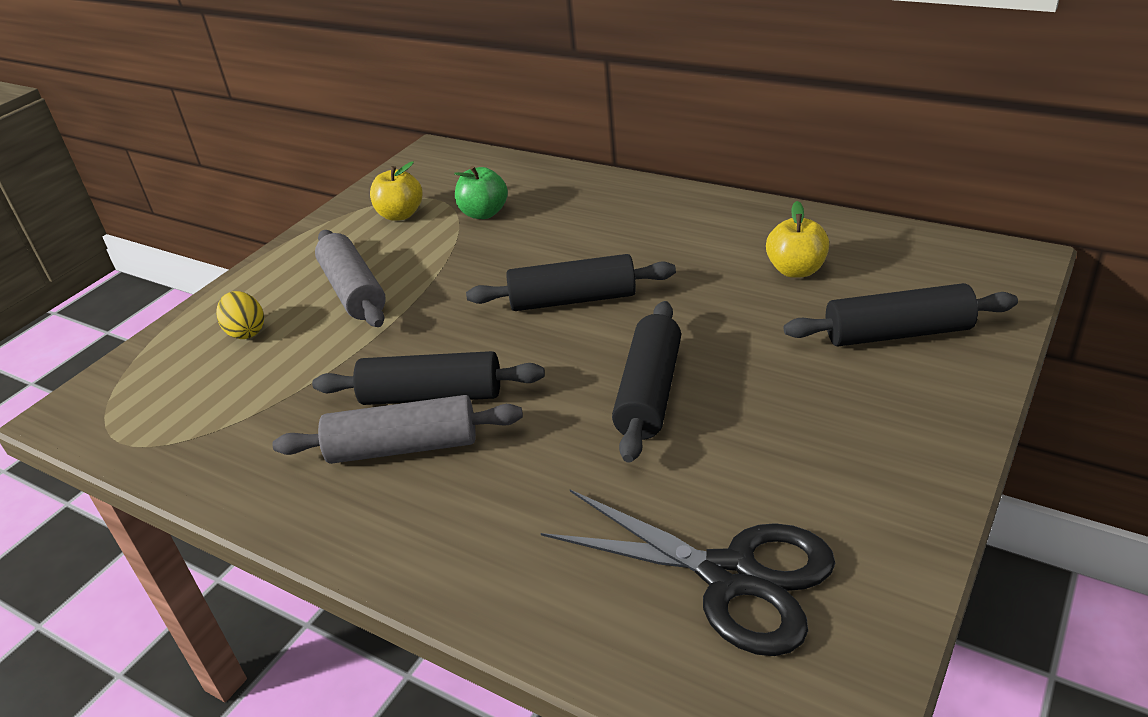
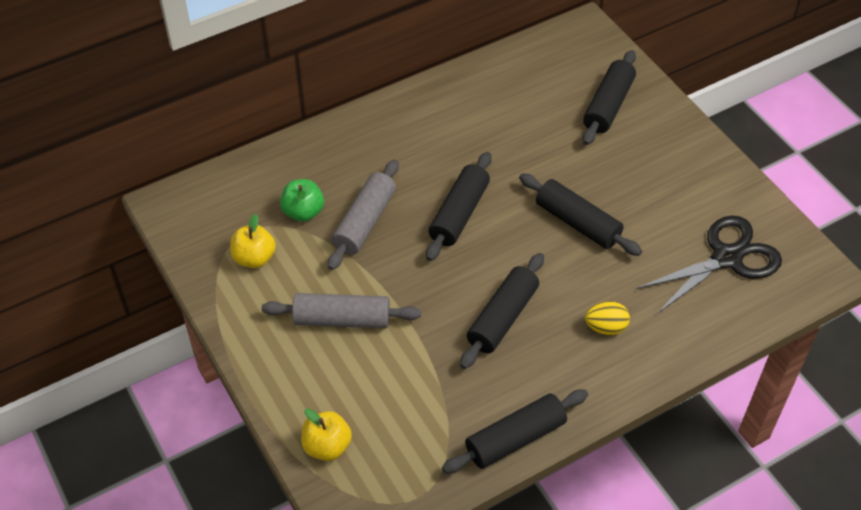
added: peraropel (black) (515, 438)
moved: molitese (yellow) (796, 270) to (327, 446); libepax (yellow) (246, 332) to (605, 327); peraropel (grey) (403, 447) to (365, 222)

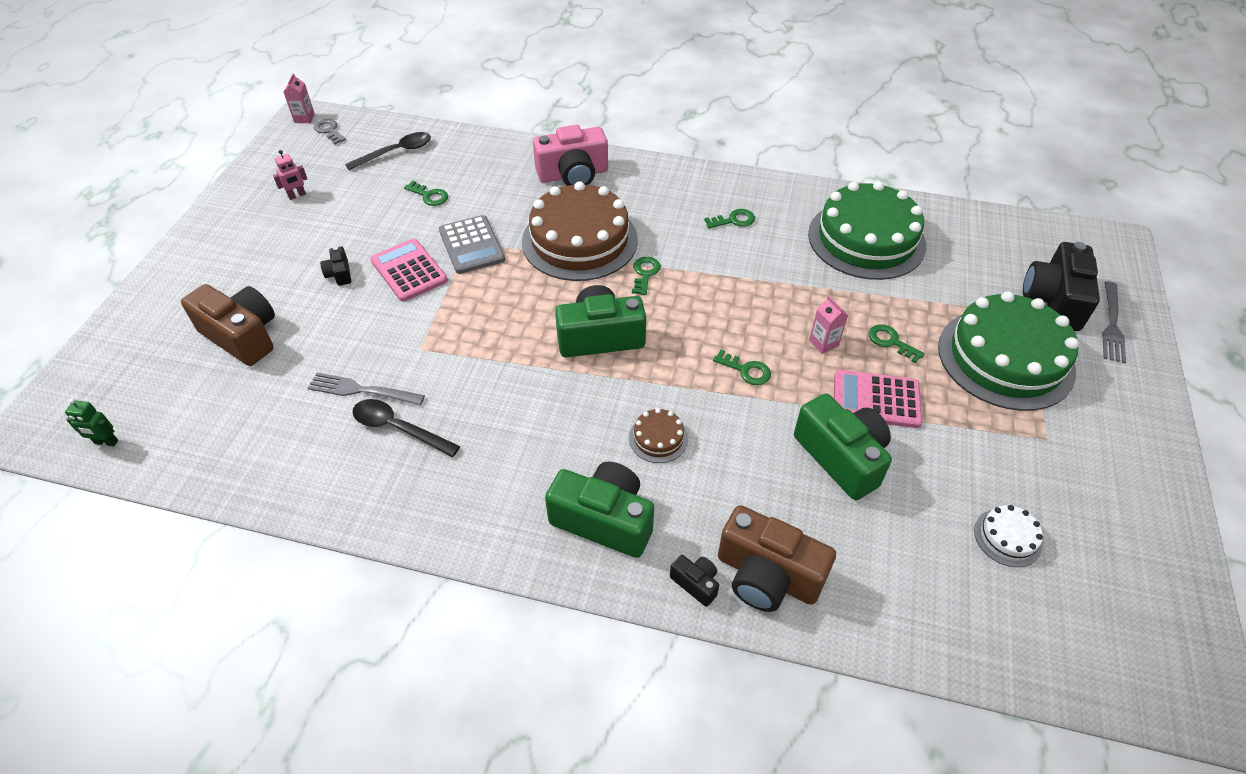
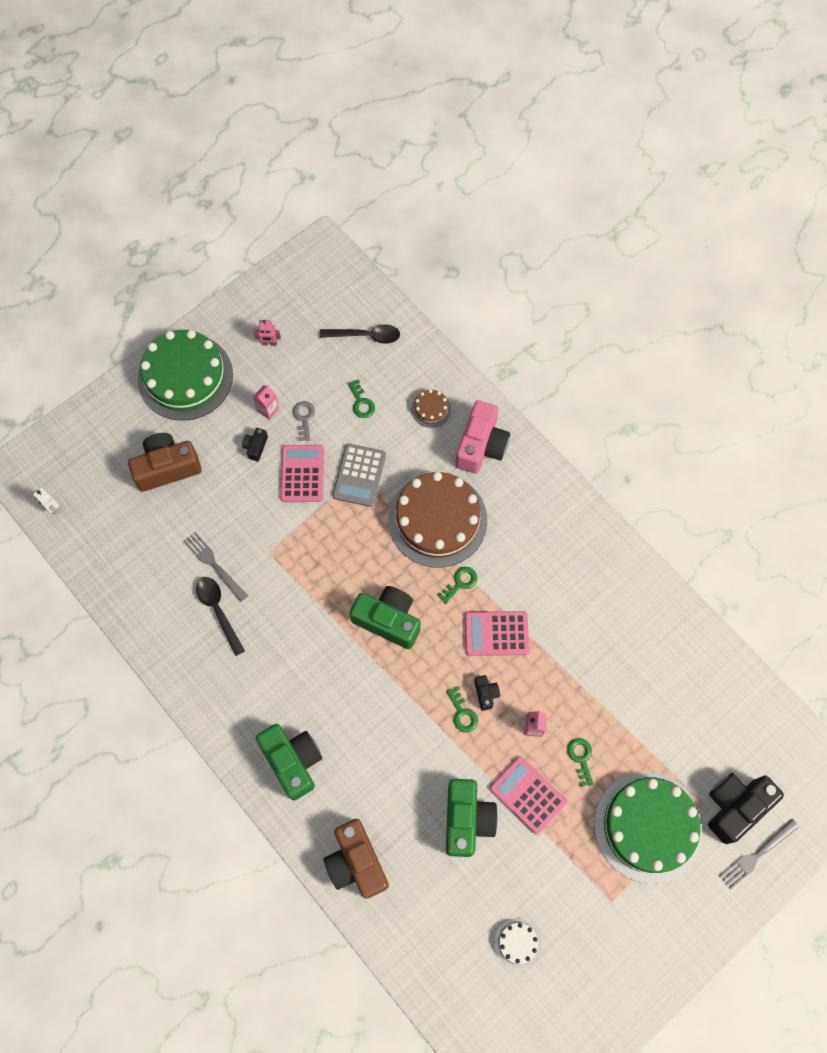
removed: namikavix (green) (734, 220)
added: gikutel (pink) (496, 633)
moved: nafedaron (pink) (304, 118) to (268, 409); namikavix (grey) (329, 130) to (304, 418); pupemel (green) (866, 239) to (185, 377); pupemel (brown) (658, 438) to (431, 409); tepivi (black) (696, 583) to (486, 693)
recoloured: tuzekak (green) (106, 442) to tuzekak (white) (53, 508)
turned: tepivi (pink) (573, 175) = (481, 446) 90 degrees counterclockwise; tepivi (brown) (242, 336) = (167, 467) 90 degrees counterclockwise

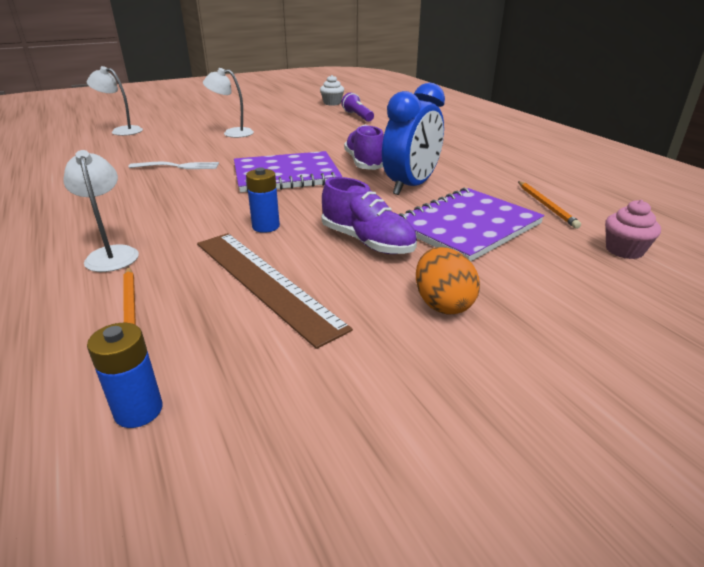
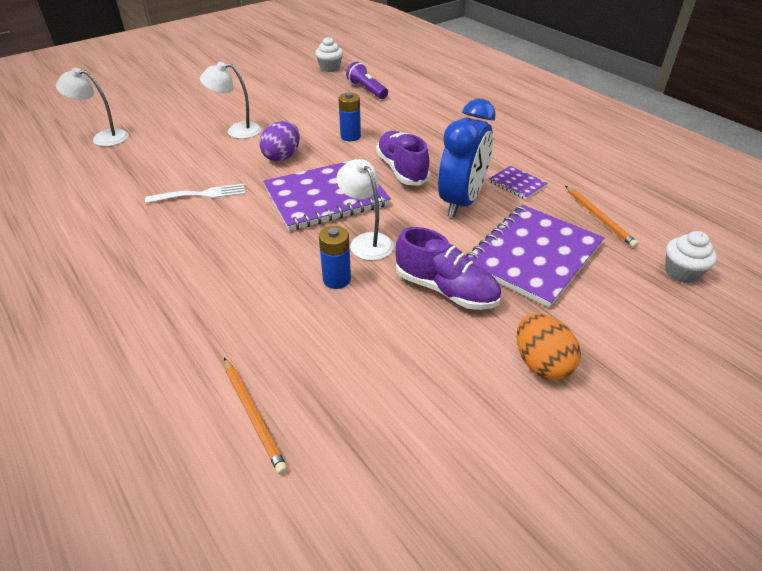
removed: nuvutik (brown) (264, 282)
added: libepax (purple) (282, 156); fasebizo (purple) (517, 184)
moved: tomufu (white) (112, 254) to (366, 241); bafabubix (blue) (138, 410) to (350, 136)
recoloured: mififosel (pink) (624, 250) to mififosel (white) (681, 272)

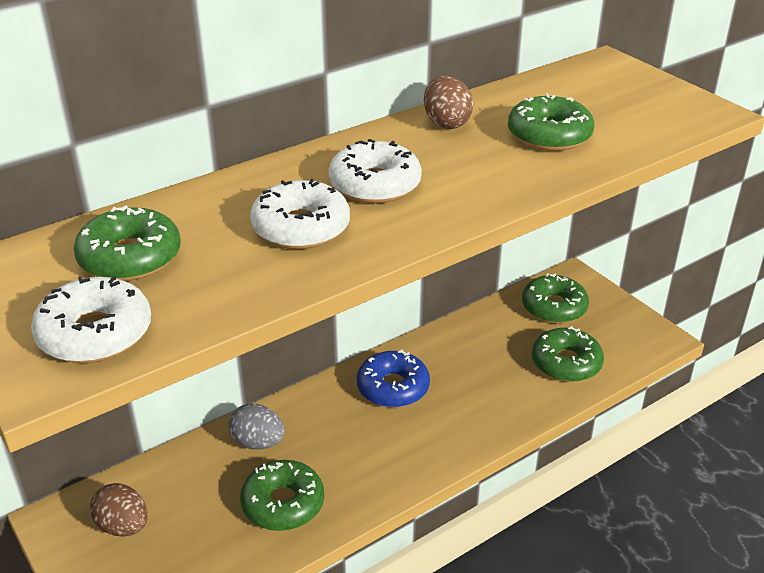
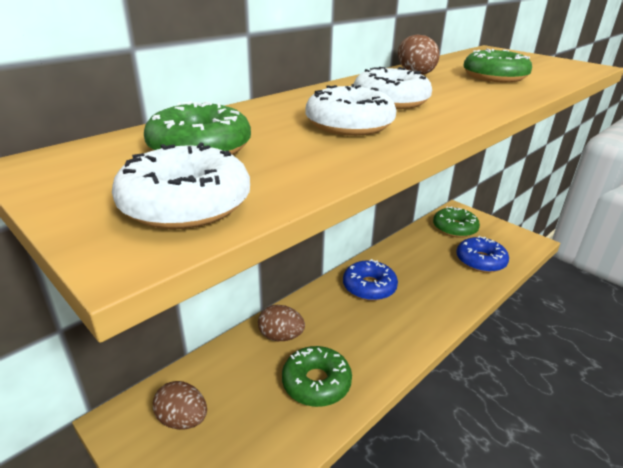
recoloured: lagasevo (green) (566, 363) to lagasevo (blue) (480, 261); libepax (grey) (258, 443) to libepax (brown) (281, 336)

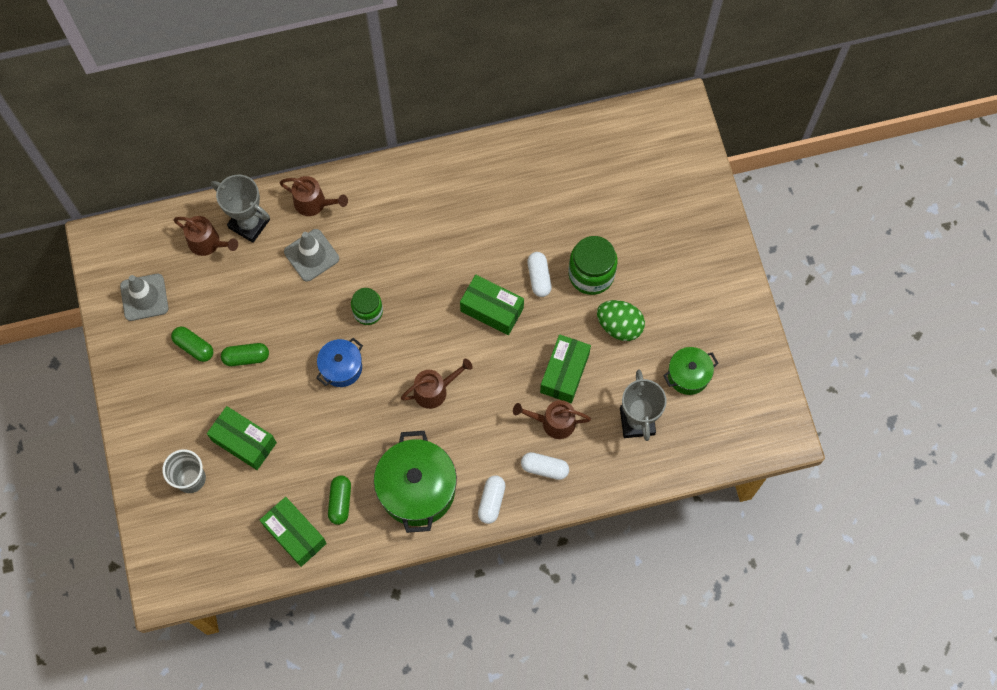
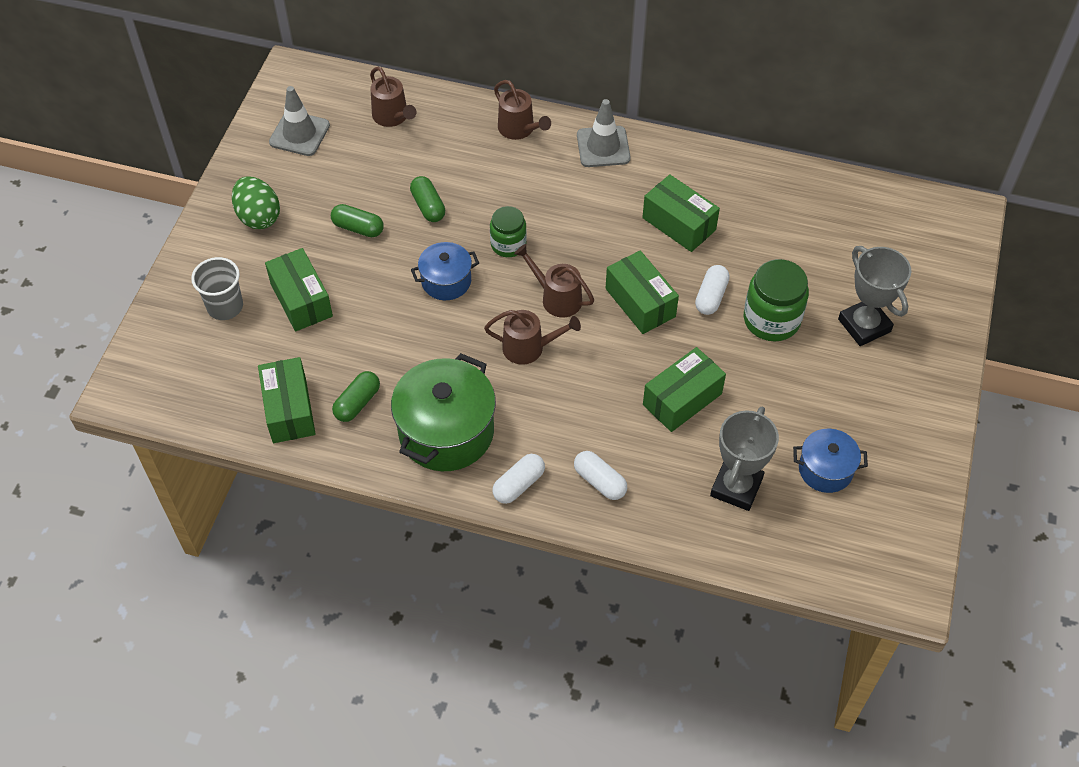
added: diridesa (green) (679, 224)
moved: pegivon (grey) (249, 223) to (864, 325); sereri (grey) (311, 255) to (603, 147); libepax (green) (619, 326) to (258, 217); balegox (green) (194, 347) to (428, 206); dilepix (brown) (553, 422) to (556, 298)
recoloured: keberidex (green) (688, 375) to keberidex (blue) (825, 470)

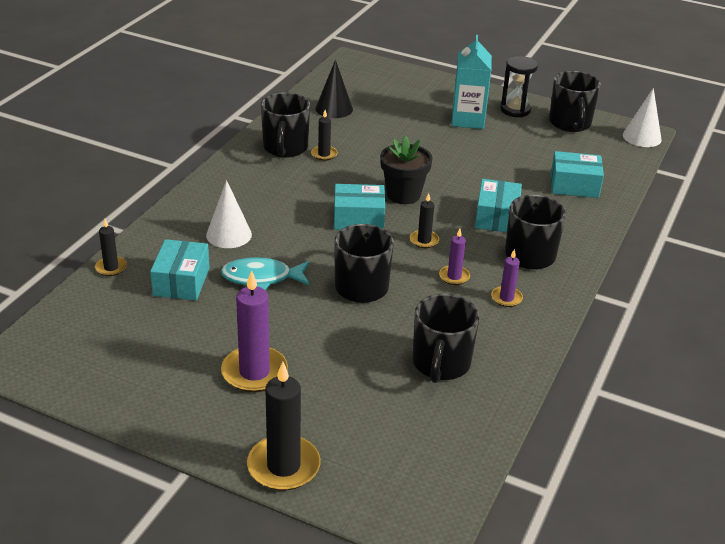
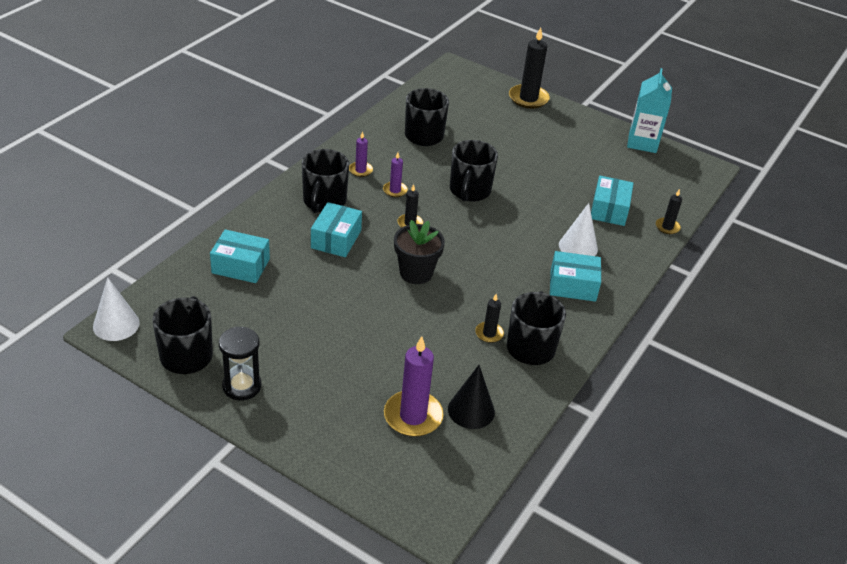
removed: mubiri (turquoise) (261, 278)
moved: nafedaron (turquoise) (468, 120) to (642, 142); diridesa (turquoise) (358, 219) to (573, 285); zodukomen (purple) (254, 372) to (413, 416)

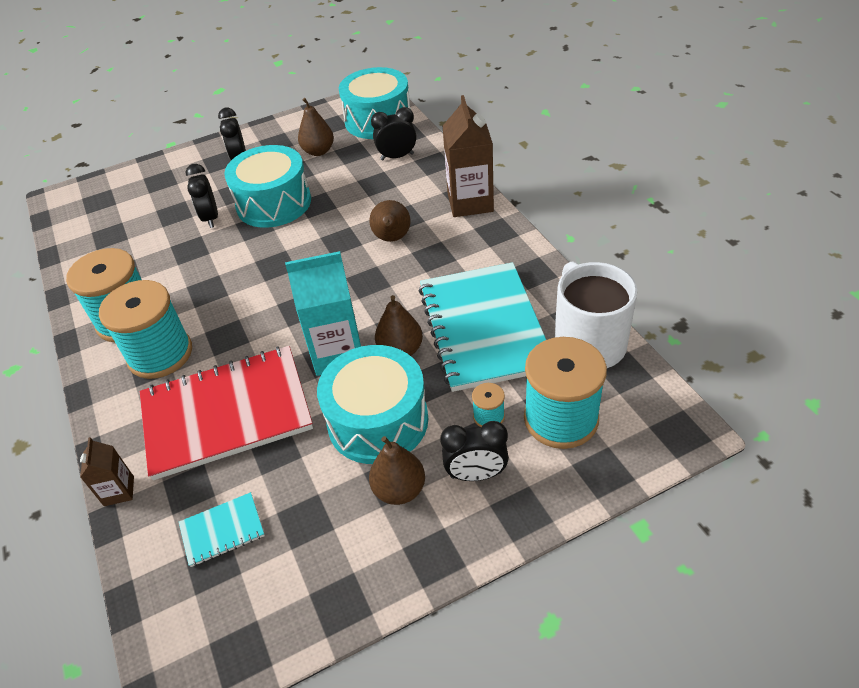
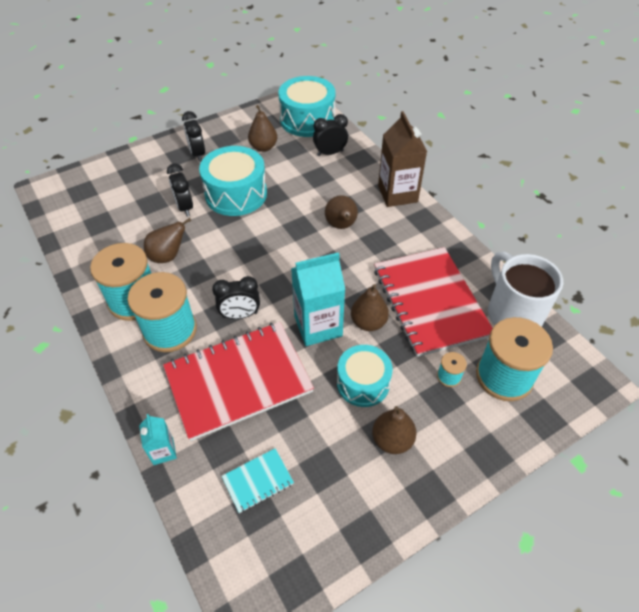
added: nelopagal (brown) (168, 256)
moved: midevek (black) (476, 474) to (240, 315)
recoloured: fasebizo (turquoise) (484, 327) to fasebizo (red) (430, 302); nafedaron (brown) (119, 491) to nafedaron (turquoise) (163, 451)
resized: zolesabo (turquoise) (378, 421) = (363, 383) x0.66

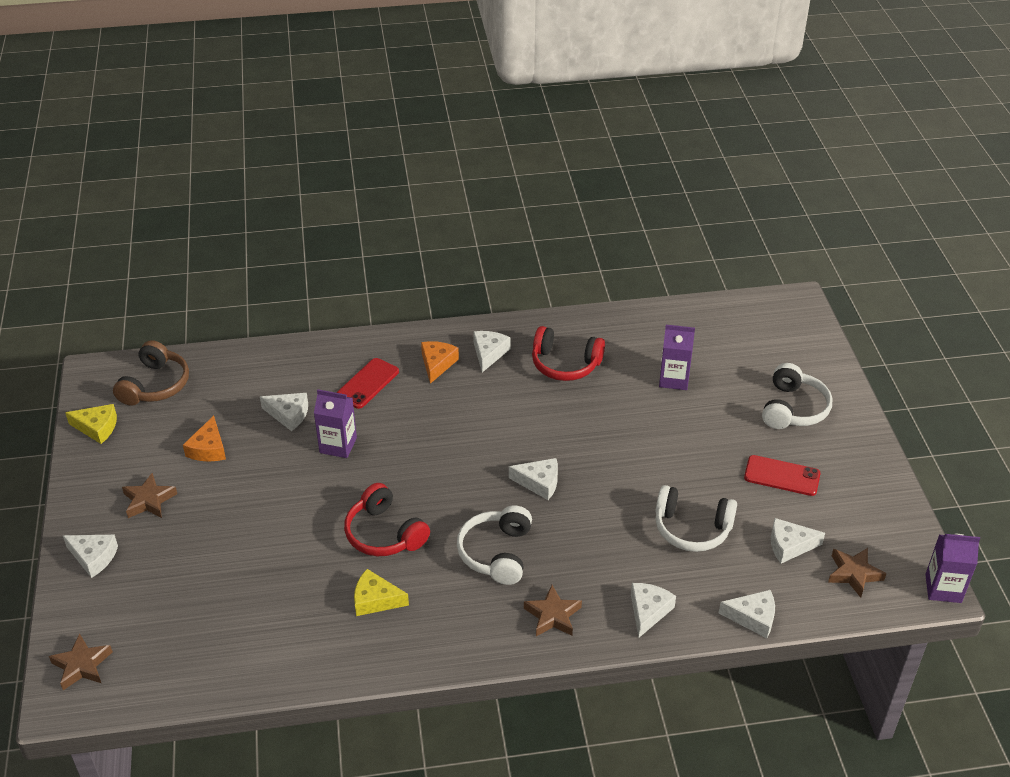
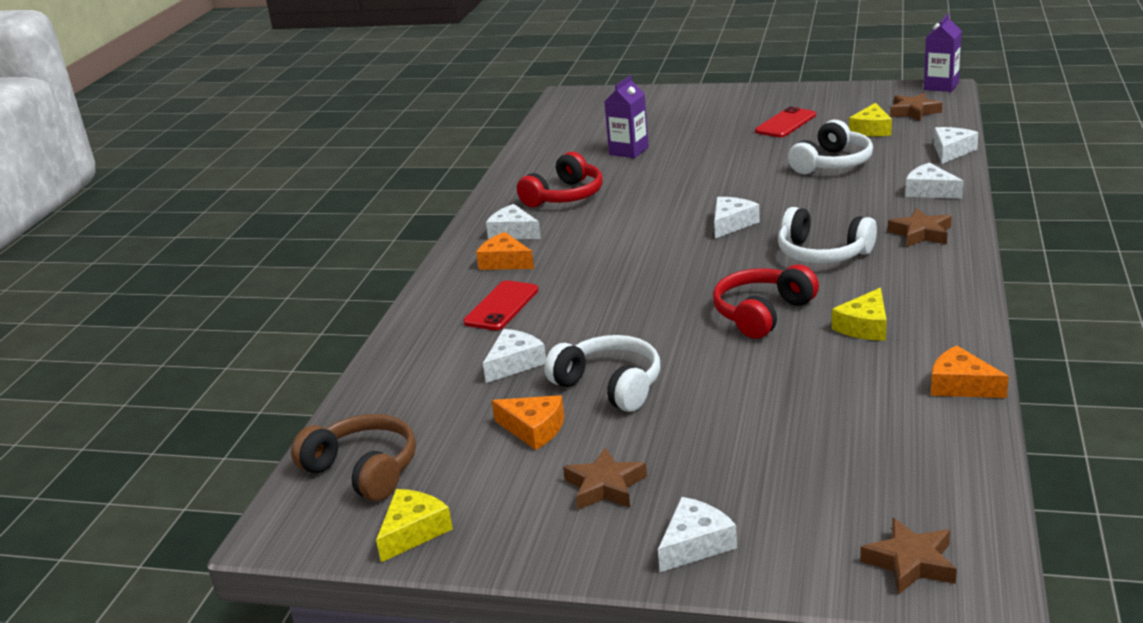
removed: nafedaron (purple) (338, 445)
added: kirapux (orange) (961, 385)
moved: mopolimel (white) (793, 408) to (610, 385)
recoloured: kirapux (white) (789, 545) to kirapux (yellow) (871, 129)
turned: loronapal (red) (367, 383) = (501, 306) 60 degrees clockwise; mopolimel (red) (384, 533) = (762, 313) 150 degrees clockwise

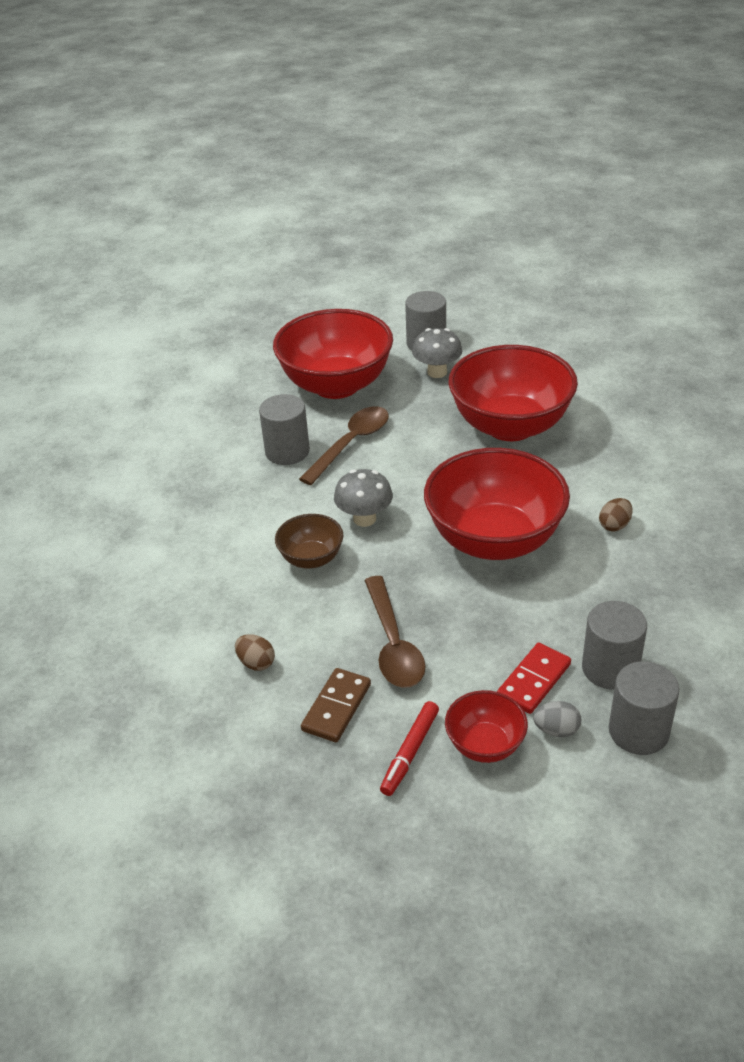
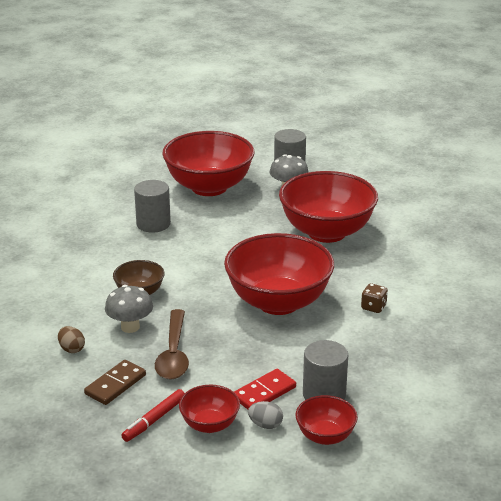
removed: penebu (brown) (351, 444)
moved: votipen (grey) (364, 519) to (130, 327)
replaced: libepax (brown) (614, 525) to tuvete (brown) (373, 307); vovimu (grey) (638, 731) to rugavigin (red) (325, 436)

